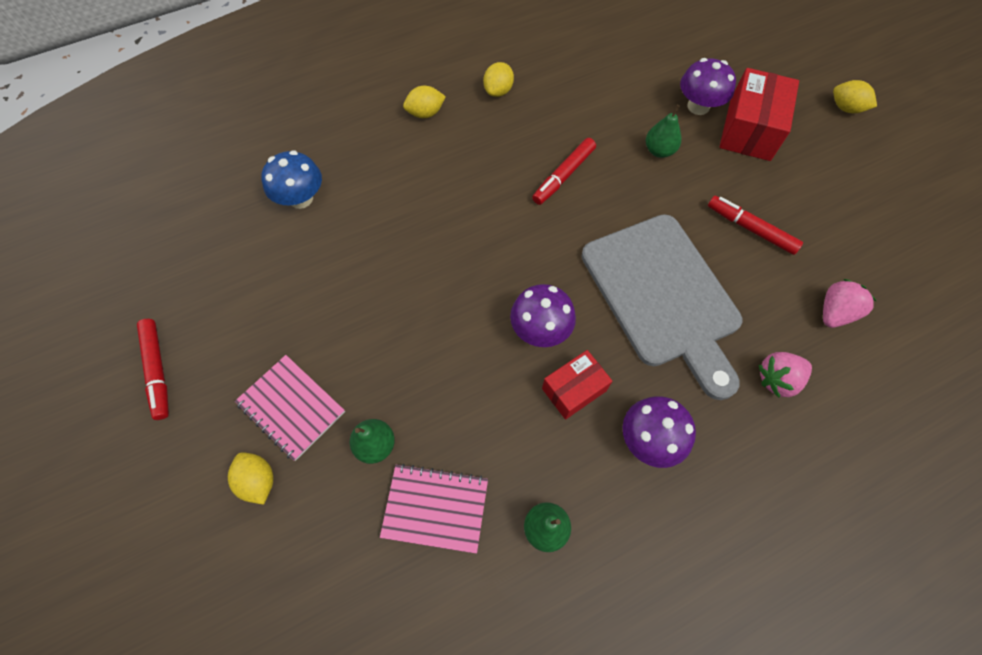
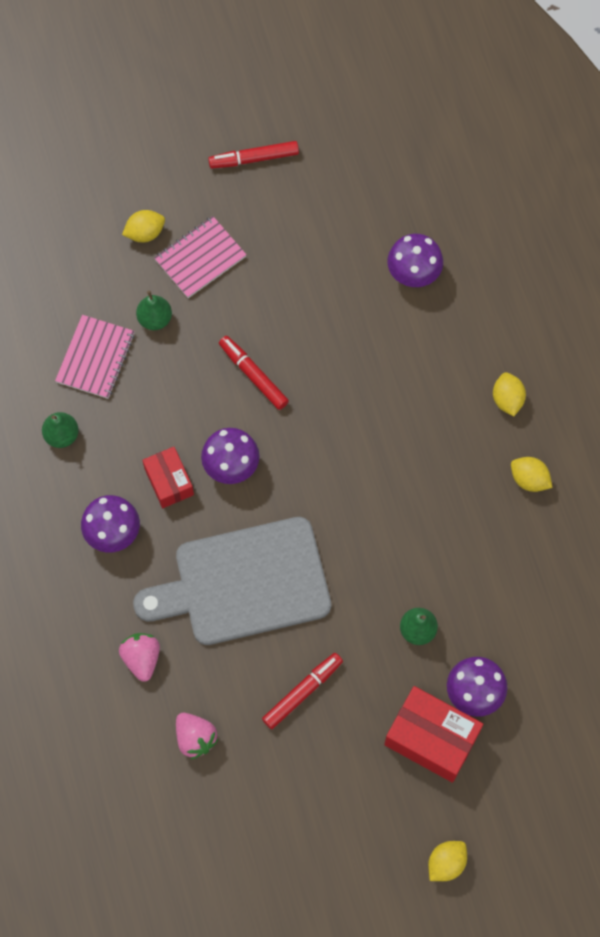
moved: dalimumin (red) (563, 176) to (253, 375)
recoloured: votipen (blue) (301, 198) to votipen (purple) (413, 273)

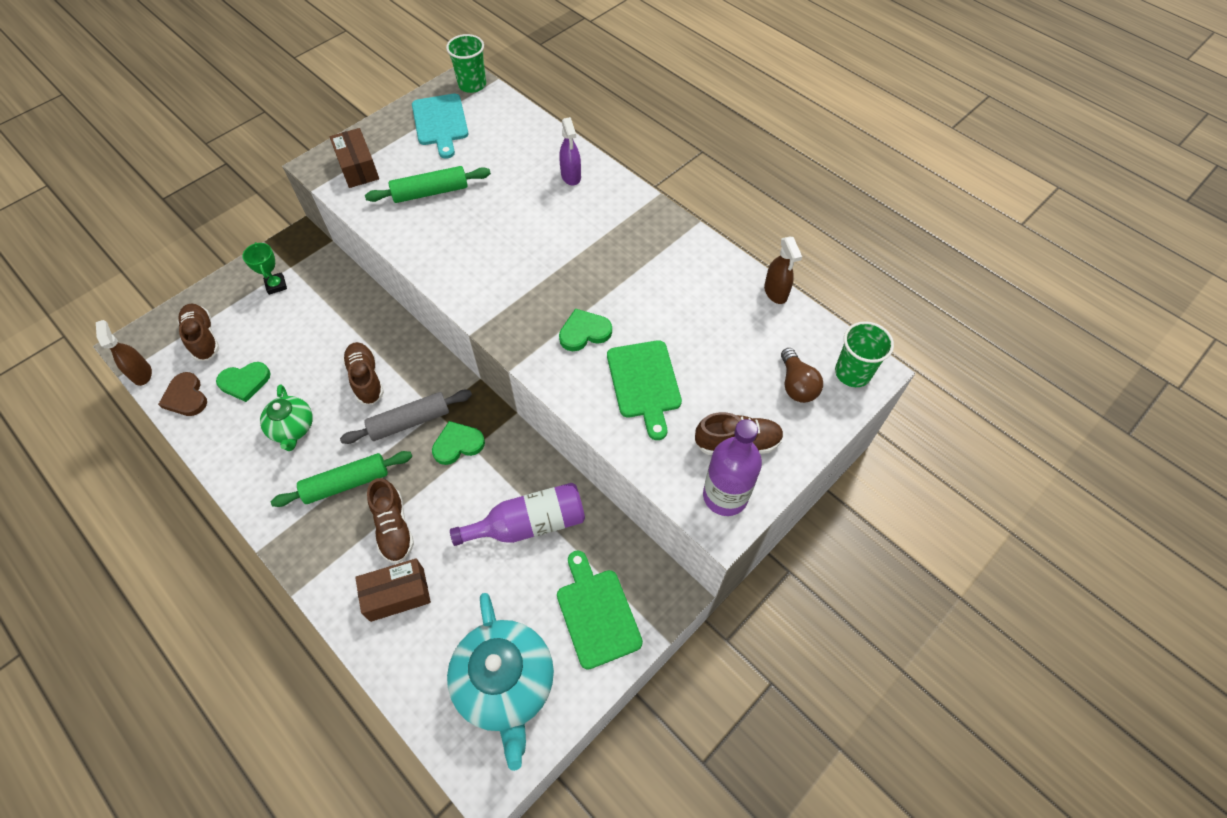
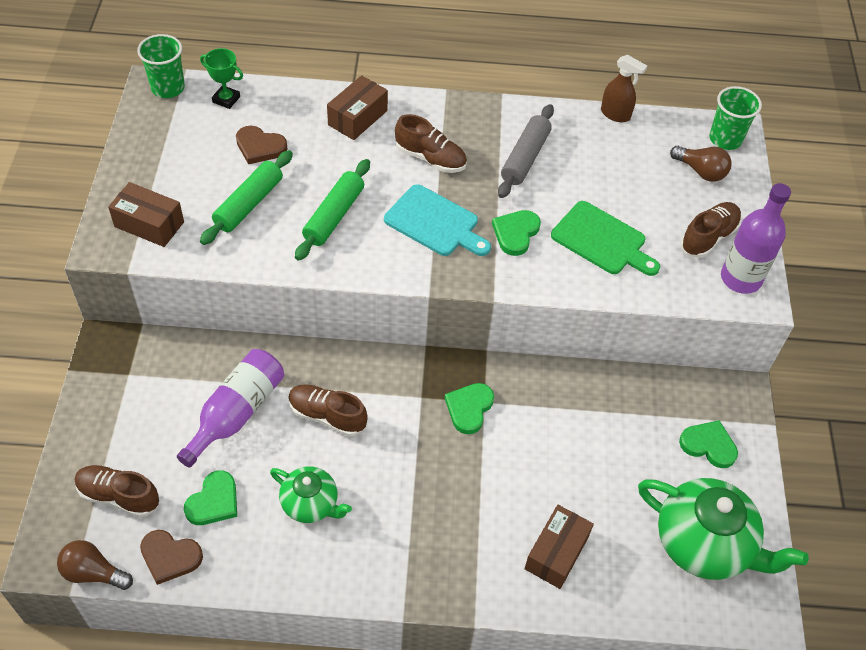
added: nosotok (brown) (260, 147)
moved: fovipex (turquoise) (440, 123) to (435, 223); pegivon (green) (276, 285) to (226, 99); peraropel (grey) (410, 422) to (525, 158); peraropel (green) (346, 483) to (334, 216); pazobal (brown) (394, 528) to (430, 158); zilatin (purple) (529, 524) to (236, 413)
replaced: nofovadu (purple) (571, 176) to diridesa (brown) (357, 118); nofovadu (brown) (142, 373) to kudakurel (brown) (93, 573); fovipex (green) (596, 613) to nosotok (green) (708, 445)
recoloured: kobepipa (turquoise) (506, 684) to kobepipa (green) (704, 544)

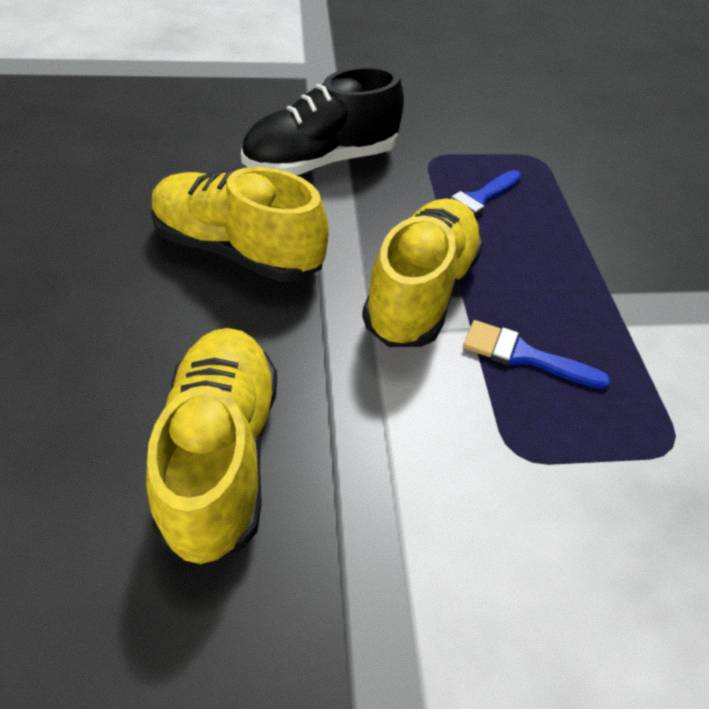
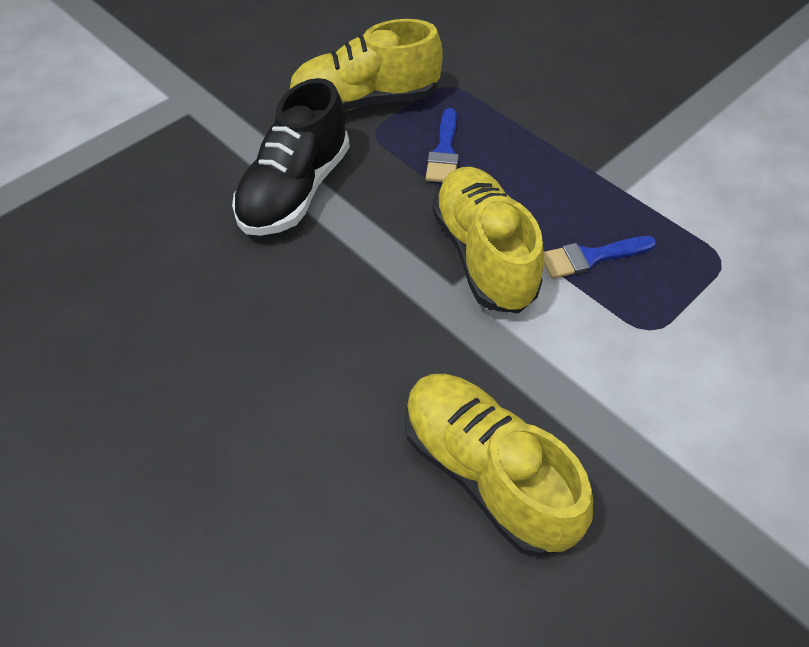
moved: pazobal (yellow) (238, 250) to (365, 101)

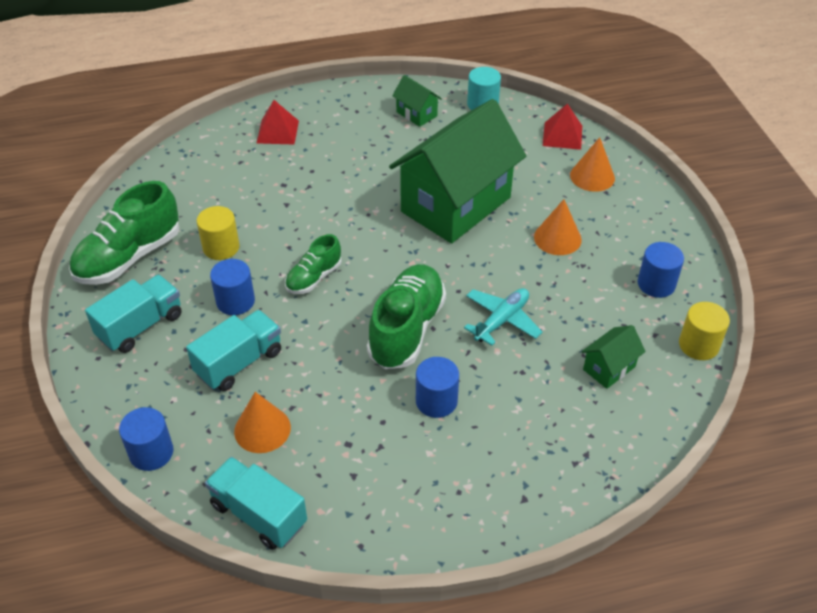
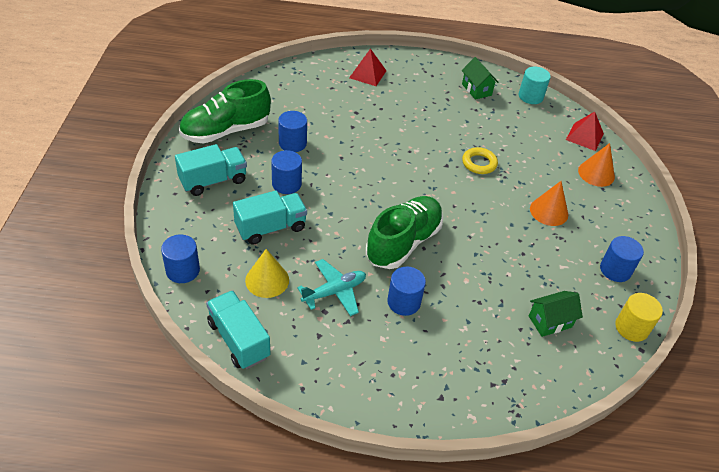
removed: pazobal (green) (314, 278)
moved: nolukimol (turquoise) (501, 320) to (334, 292)
replaced: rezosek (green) (456, 204) to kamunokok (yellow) (479, 163)
recoloured: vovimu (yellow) (221, 247) to vovimu (blue) (292, 143); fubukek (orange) (262, 429) to fubukek (yellow) (267, 280)

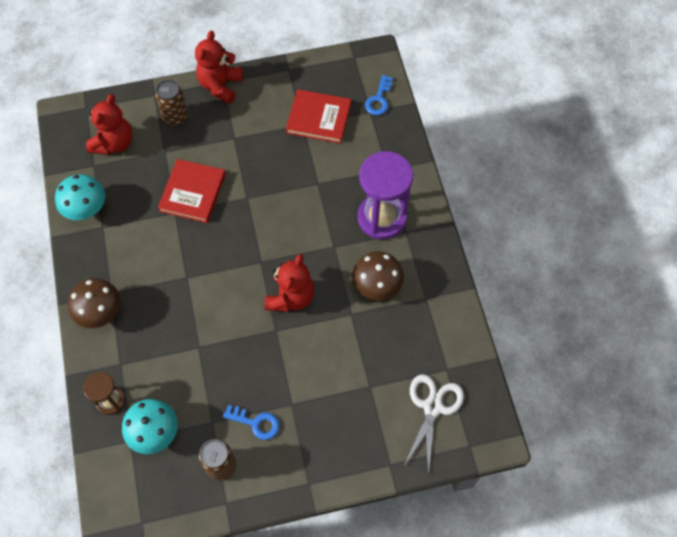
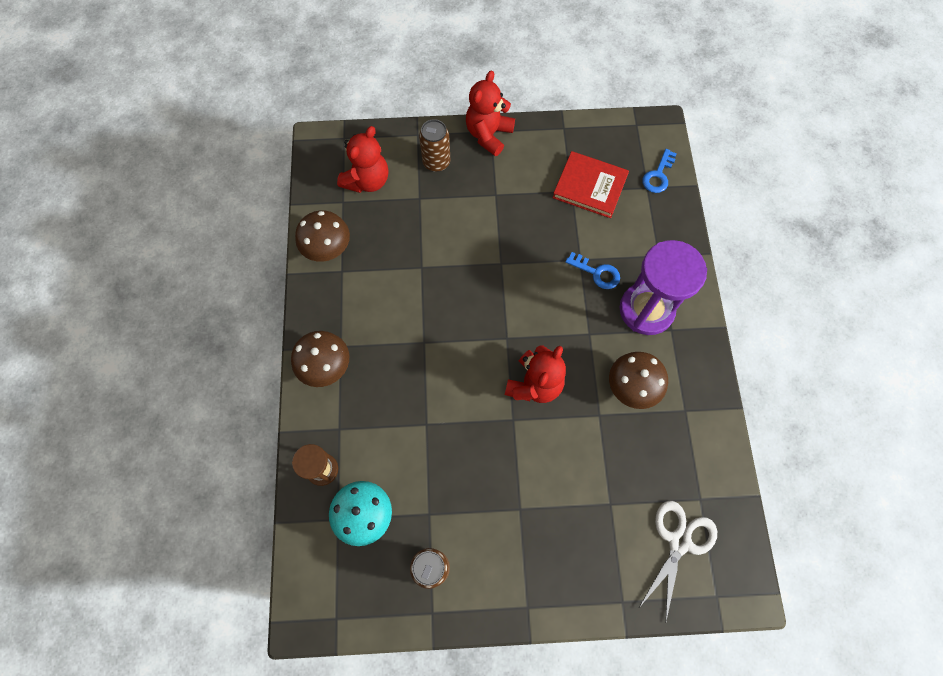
removed: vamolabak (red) (193, 192)
moved: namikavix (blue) (256, 423) to (597, 273)
recoloured: votipen (turquoise) (86, 209) to votipen (brown) (327, 248)

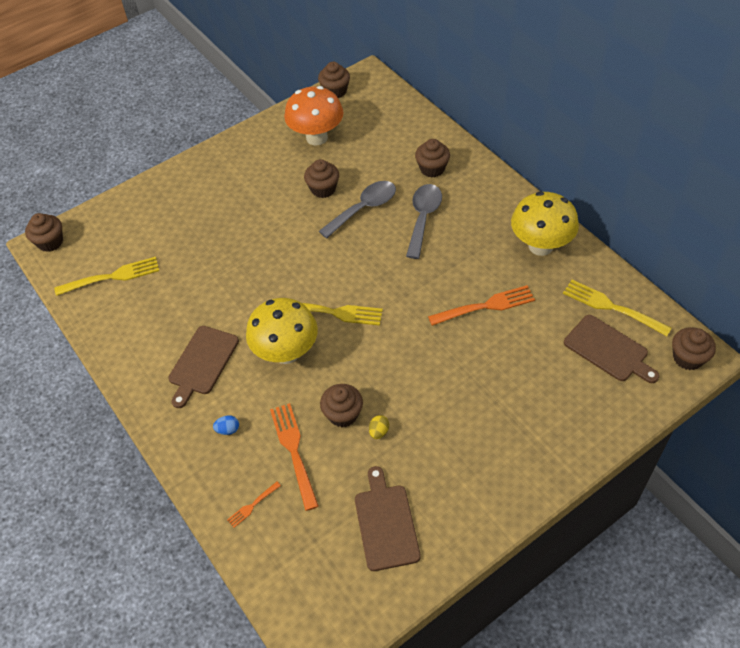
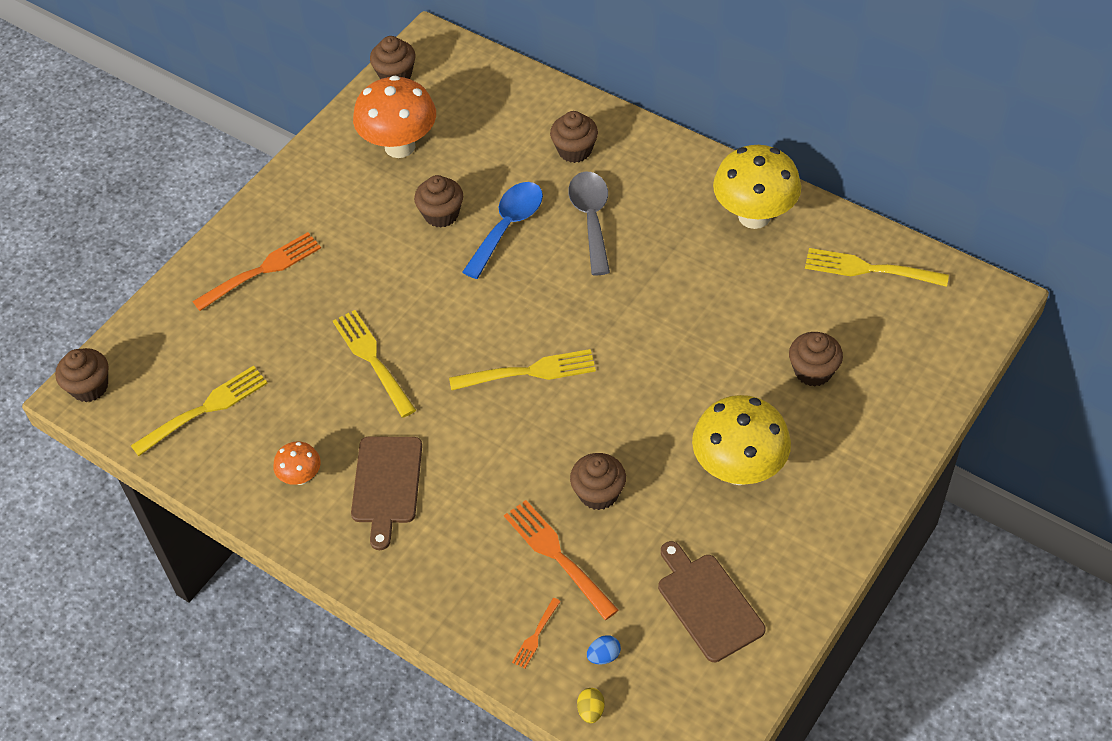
removed: fovipex (brown) (608, 350)
added: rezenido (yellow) (373, 360); votipen (orange) (301, 477)
moved: rezenido (orange) (485, 306) to (261, 271); votipen (yellow) (286, 352) to (738, 469); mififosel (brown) (688, 358) to (813, 371); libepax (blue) (228, 430) to (604, 656); libepax (yellow) (379, 431) to (591, 711)
recoloured: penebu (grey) (364, 208) to penebu (blue) (508, 226)

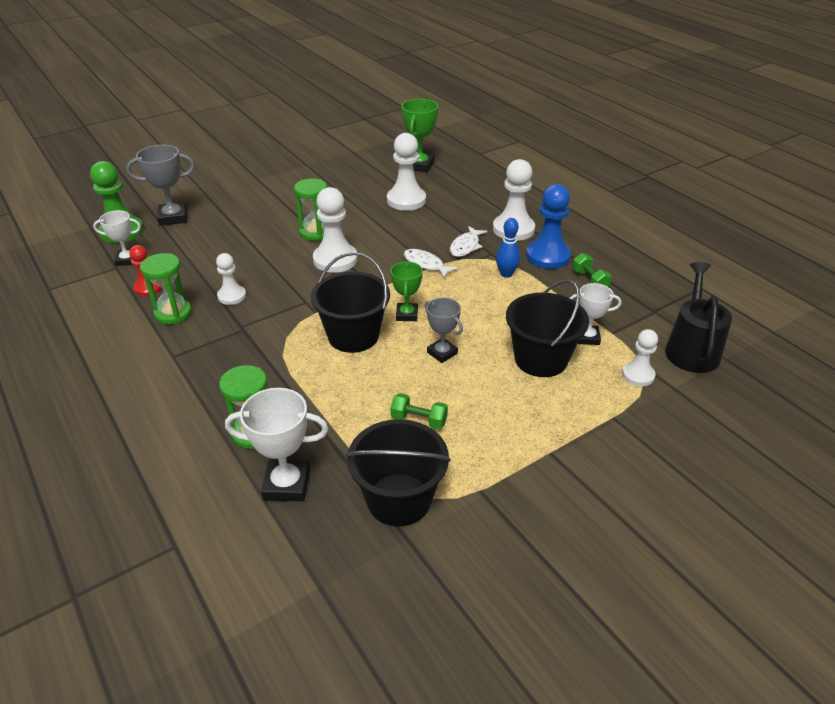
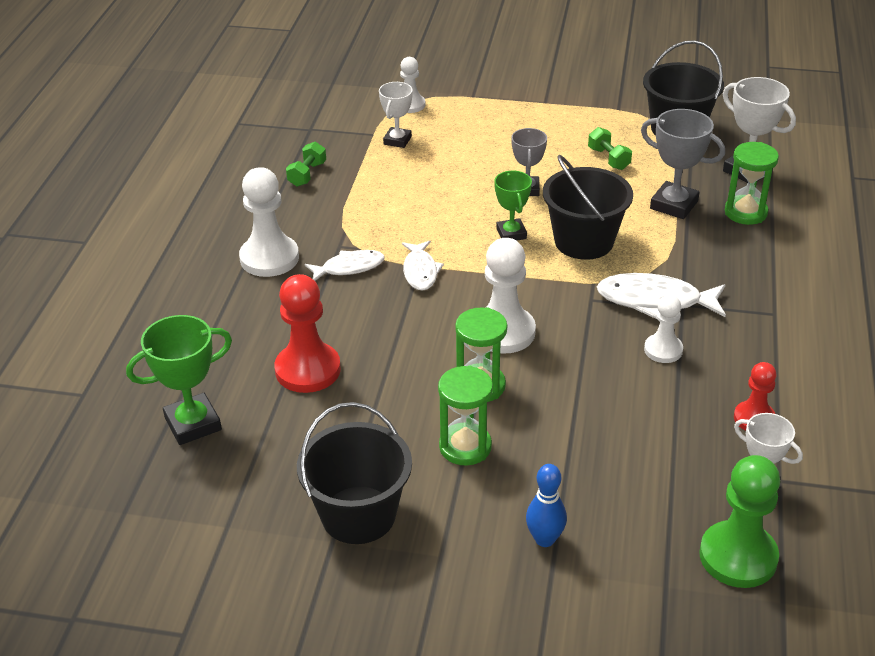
removed: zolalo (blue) (548, 256); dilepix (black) (691, 349)
added: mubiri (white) (655, 301)
moved: pegivon (grey) (173, 217) to (674, 205); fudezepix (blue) (506, 274) to (544, 539); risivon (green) (173, 313) to (465, 447); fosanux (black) (541, 359) to (358, 515)
recoloured: zolalo (white) (406, 200) to zolalo (red) (308, 370)
turned: pegivon (green) (407, 315) = (511, 233) 60 degrees counterclockwise; pegivon (white) (587, 337) = (397, 140) 60 degrees clockwise

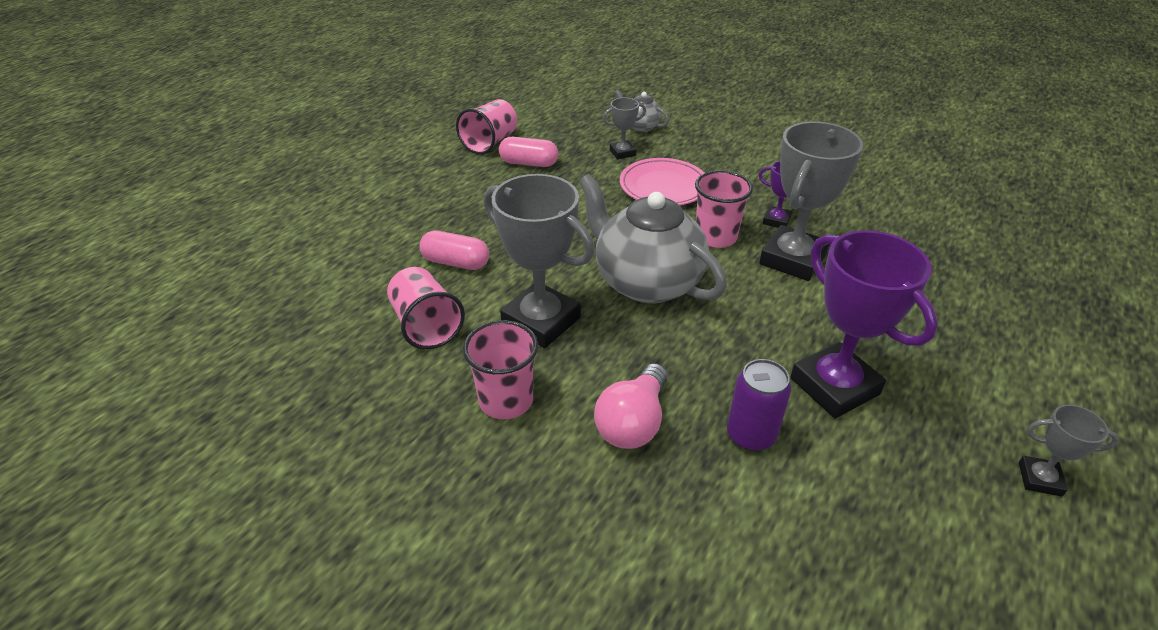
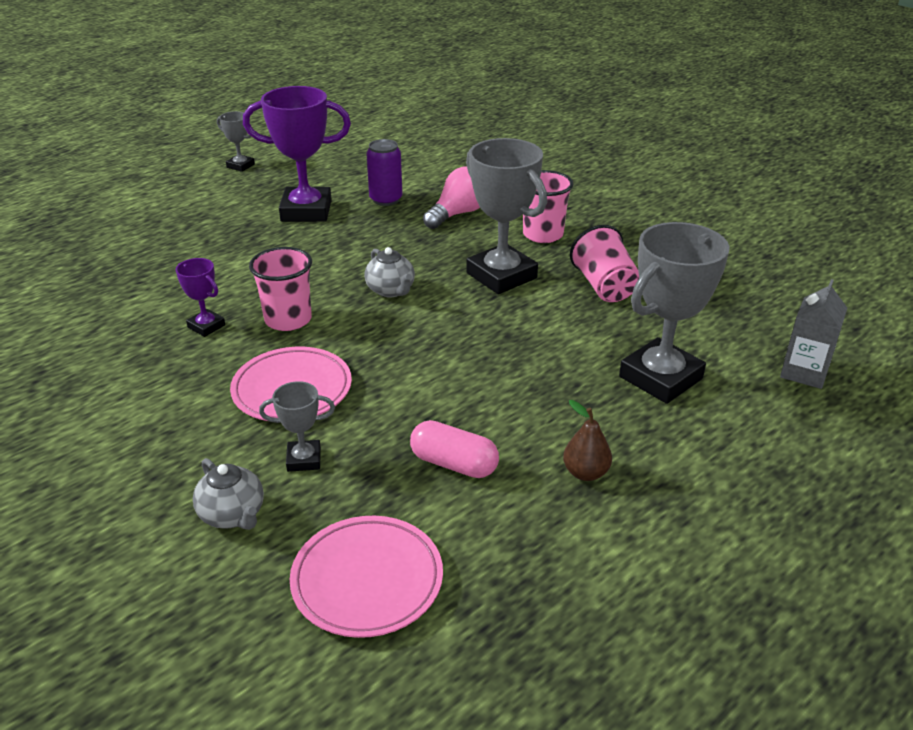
removed: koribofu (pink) (490, 143); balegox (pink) (456, 262)
added: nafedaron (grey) (804, 372); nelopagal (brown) (585, 473); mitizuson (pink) (367, 580)
moved: pegivon (grey) (792, 259) to (660, 377)
turned: pegivon (purple) (834, 386) = (306, 211) 75 degrees counterclockwise
resized: kobepipa (grey) (646, 282) = (391, 290) x0.47

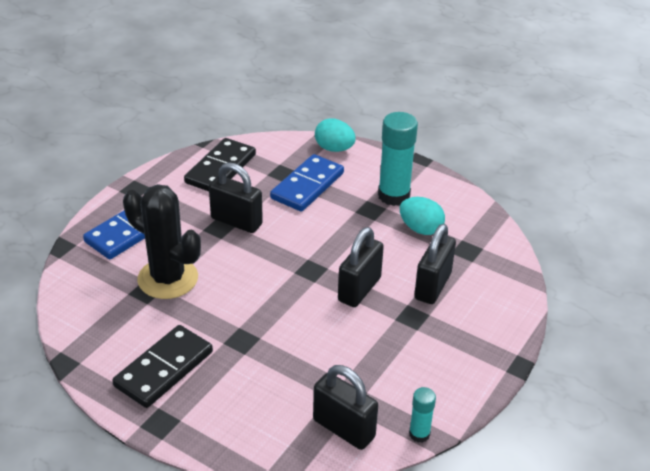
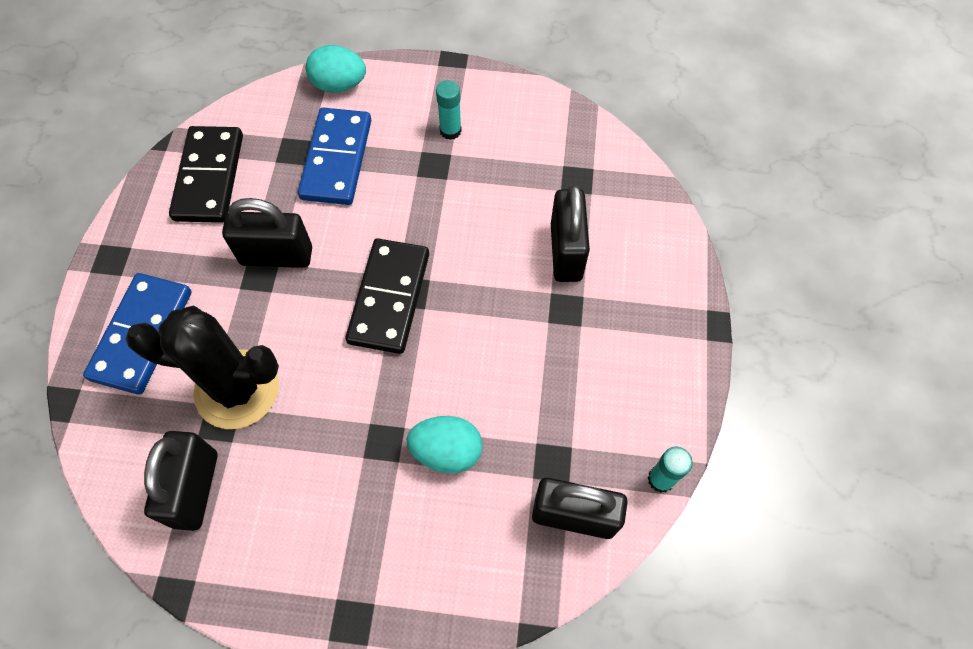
moved: libepax (turquoise) (420, 229) to (446, 451); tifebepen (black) (359, 289) to (195, 489); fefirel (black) (164, 369) to (389, 298)
resized: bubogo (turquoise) (393, 195) = (450, 131) x0.51

